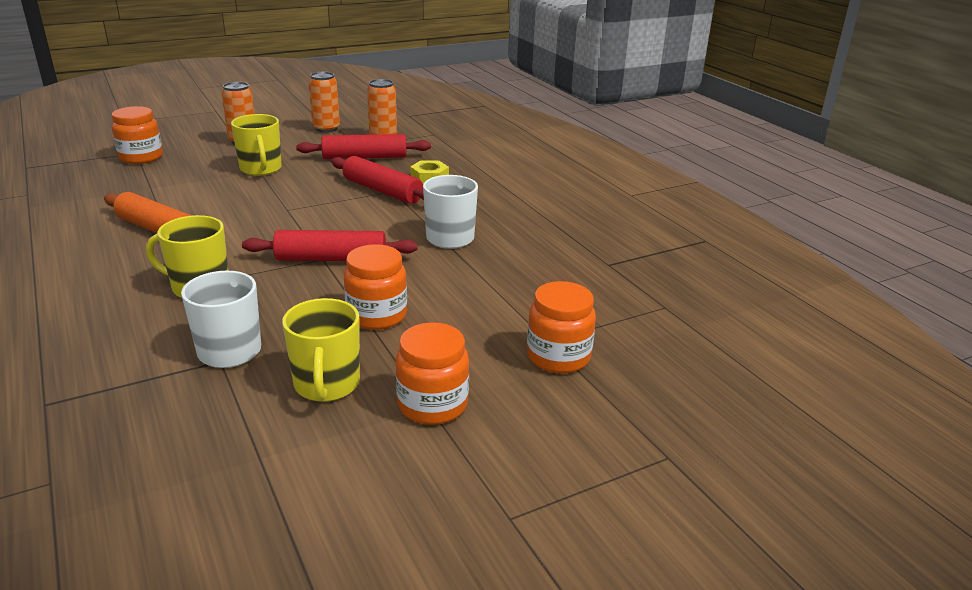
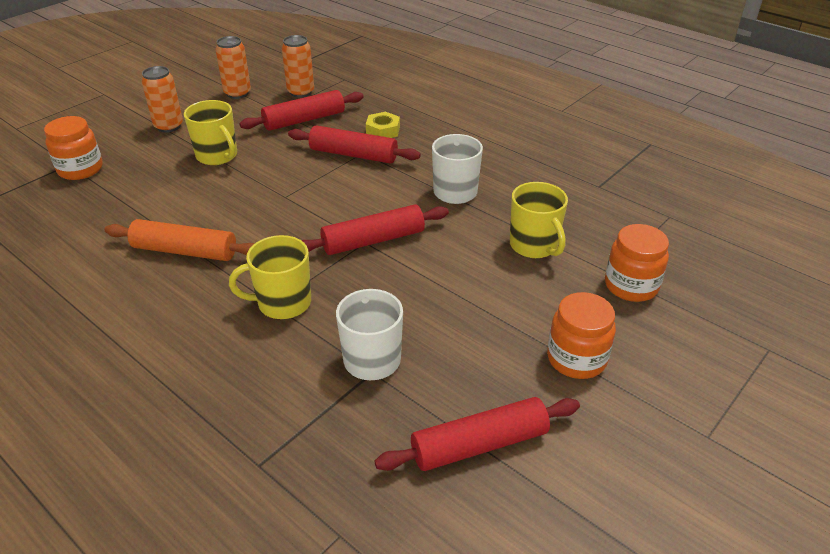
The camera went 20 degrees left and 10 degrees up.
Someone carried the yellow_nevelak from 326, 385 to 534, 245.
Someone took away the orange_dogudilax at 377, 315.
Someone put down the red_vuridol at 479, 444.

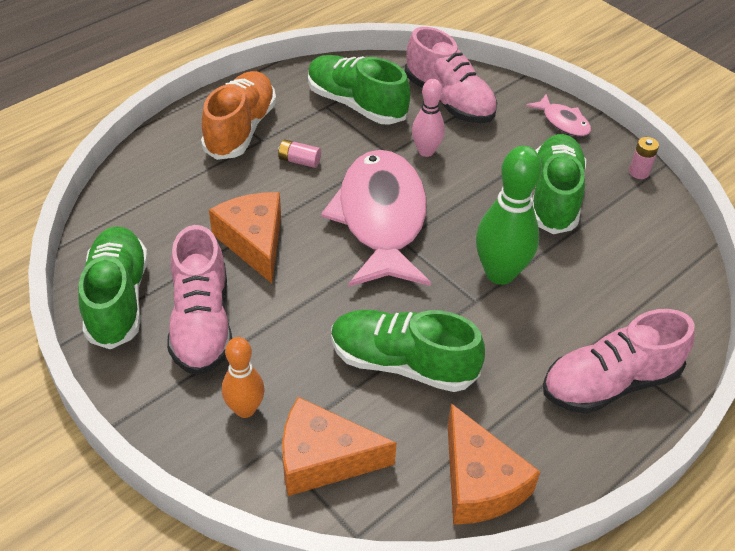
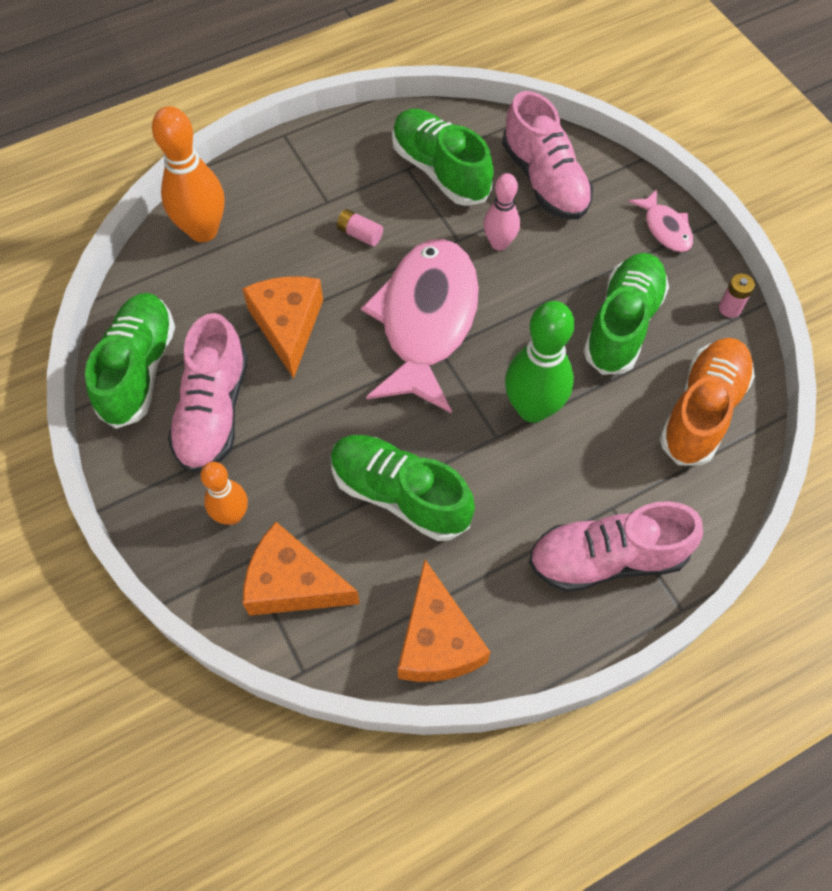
The camera went 15 degrees right and 15 degrees up.
Someone carried the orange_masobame from 240, 129 to 702, 410.
Someone put down the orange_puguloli at 203, 231.

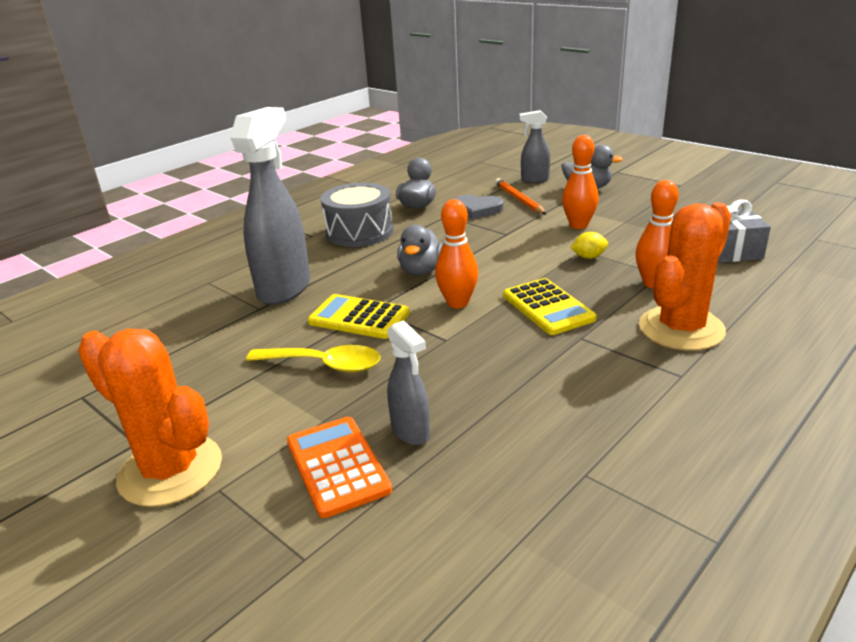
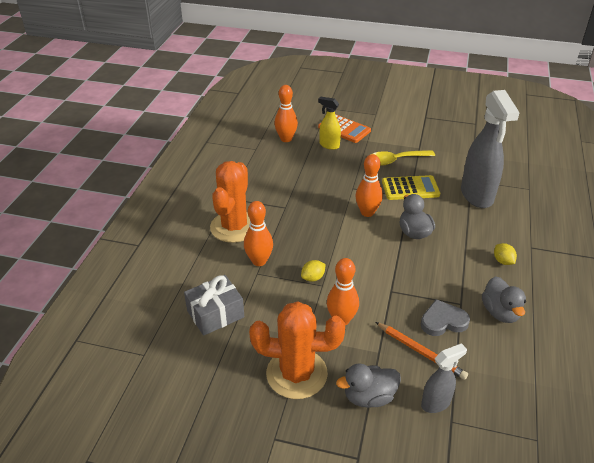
The camera went 150 degrees right and 10 degrees up.
Someone carried the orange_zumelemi from 170, 470 to 296, 374.
Someone swapped the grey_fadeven at 359, 232 for the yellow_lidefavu at 503, 261.
Someone repainted the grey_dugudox at 411, 432, which became the yellow_dugudox at 329, 145.
Someone took away the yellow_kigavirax at 548, 307.
Someone put down the orange_puguloli at 286, 139.

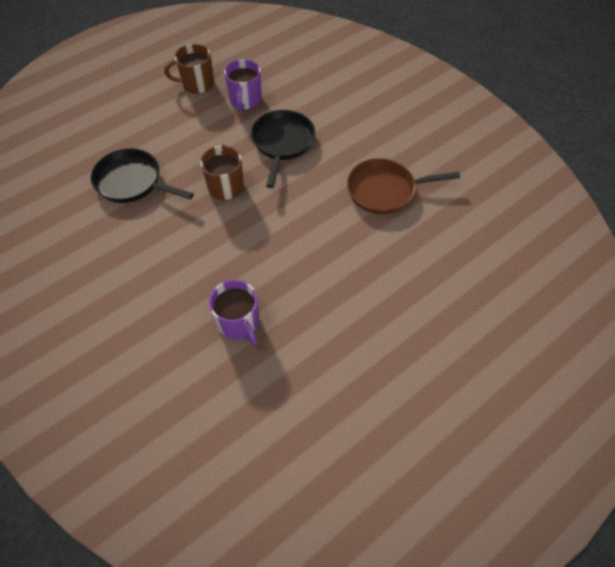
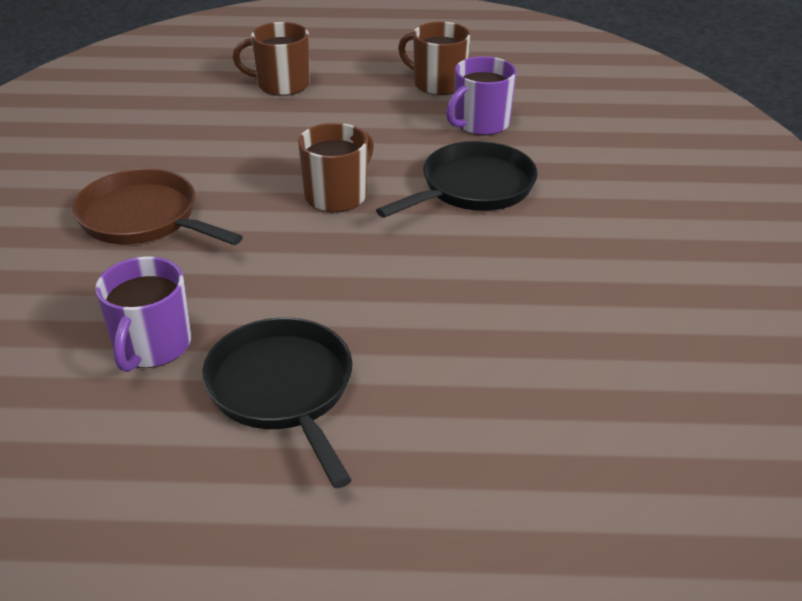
The camera went 40 degrees right and 20 degrees down.
Someone carried the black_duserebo from 132, 182 to 283, 390.
Someone carried the brown_duserebo from 385, 190 to 144, 218.
Someone put down the brown_nevelak at 281, 85.

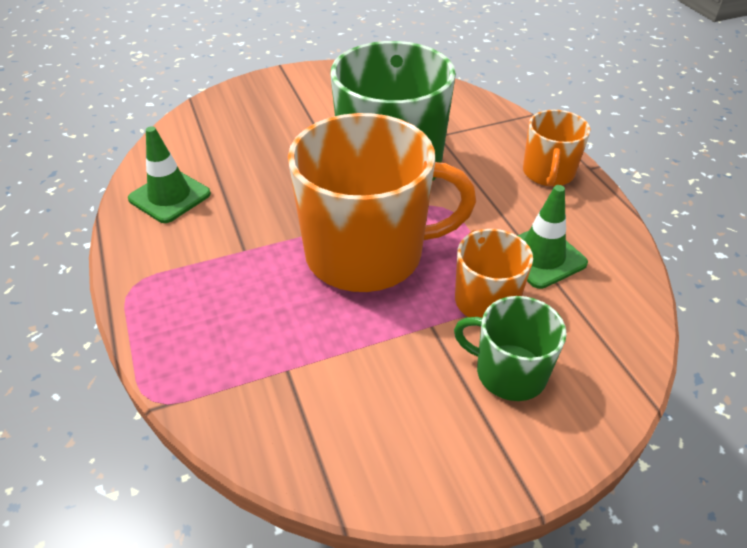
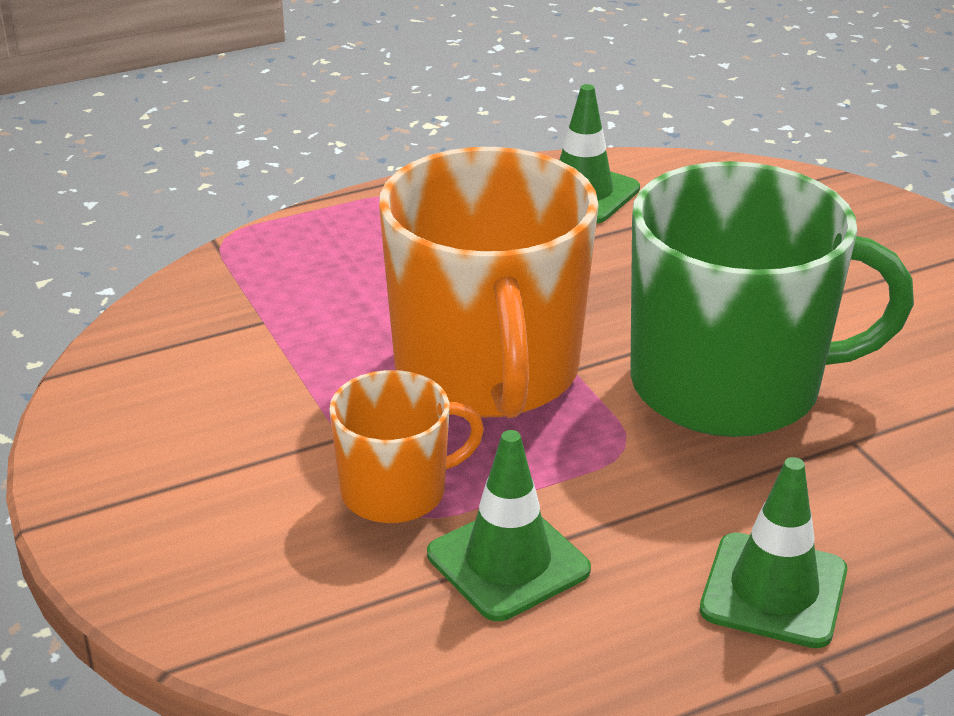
The camera went 85 degrees right and 10 degrees down.
Someone took away the green_nevelak at 509, 372.
Someone swapped the orange_nevelak at 548, 173 for the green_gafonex at 773, 590.

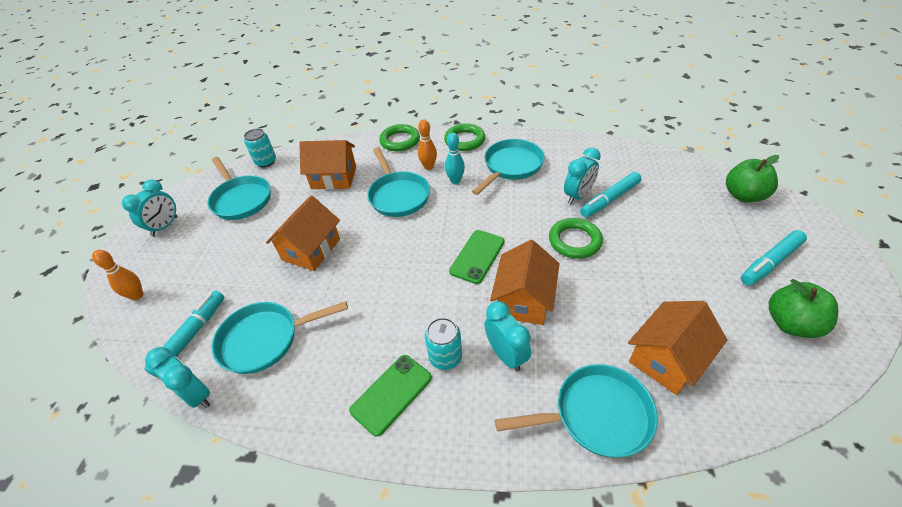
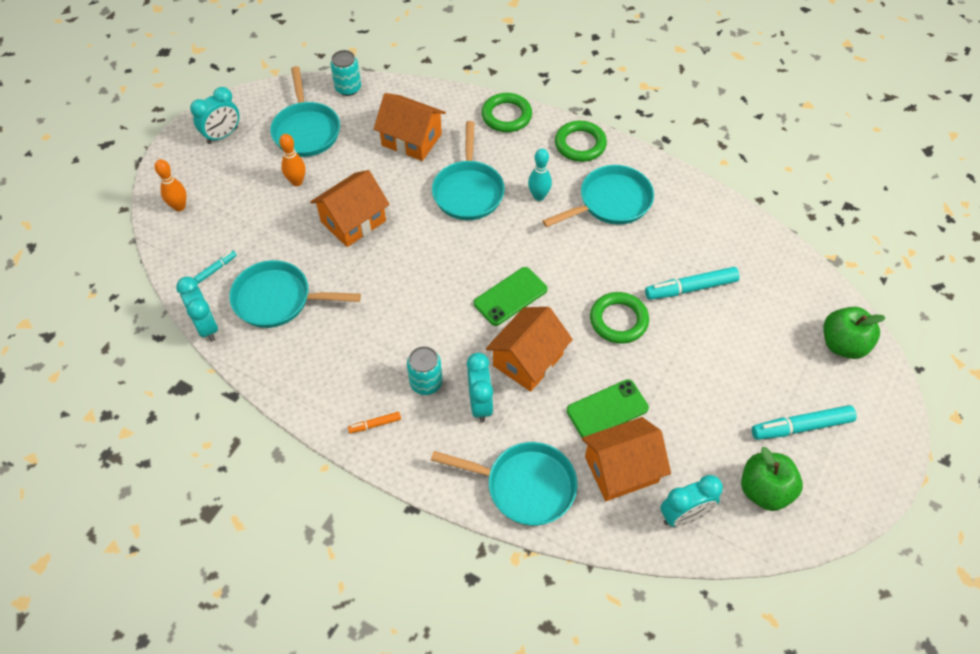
The camera went 20 degrees right and 10 degrees up.
Someone scaled the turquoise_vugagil at 191, 336 by 0.51.
Someone carried the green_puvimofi from 391, 394 to 607, 409.
Someone carried the orange_puguloli from 428, 167 to 297, 181.
Someone carried the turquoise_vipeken from 578, 196 to 684, 515.
Someone put down the orange_vugagil at 375, 424.

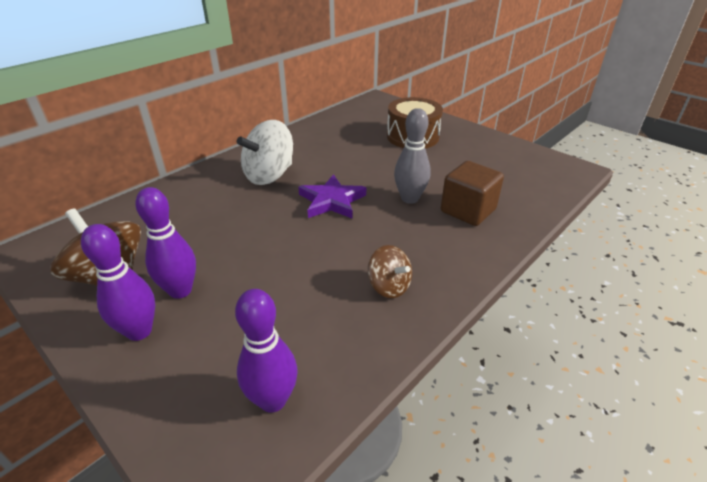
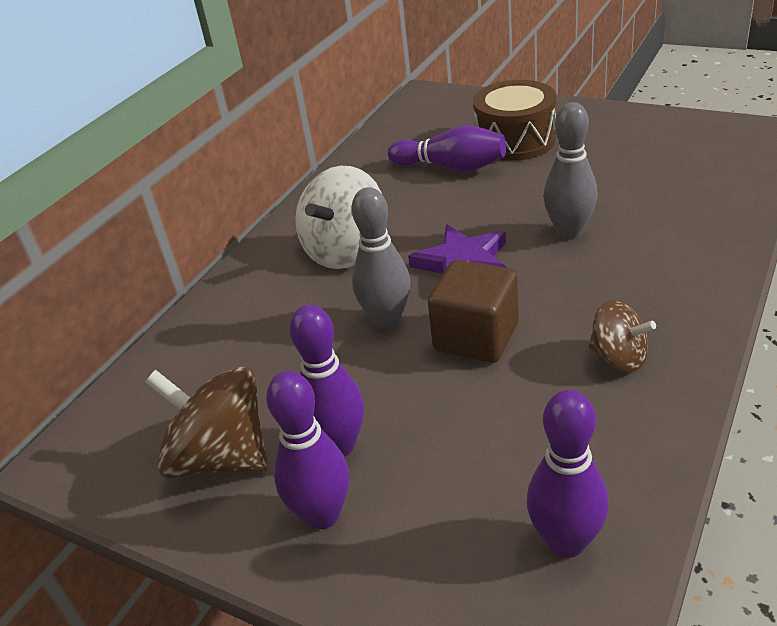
The camera went 10 degrees left and 0 degrees up.
Someone carried the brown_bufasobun from 468, 210 to 476, 337.
Someone put down the grey_puguloli at 387, 320.
Someone put down the purple_puguloli at 451, 167.

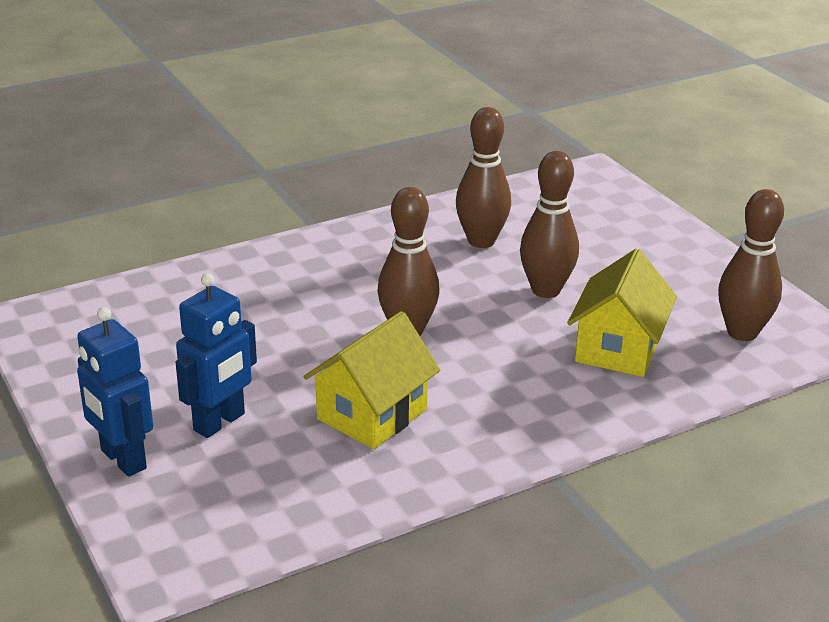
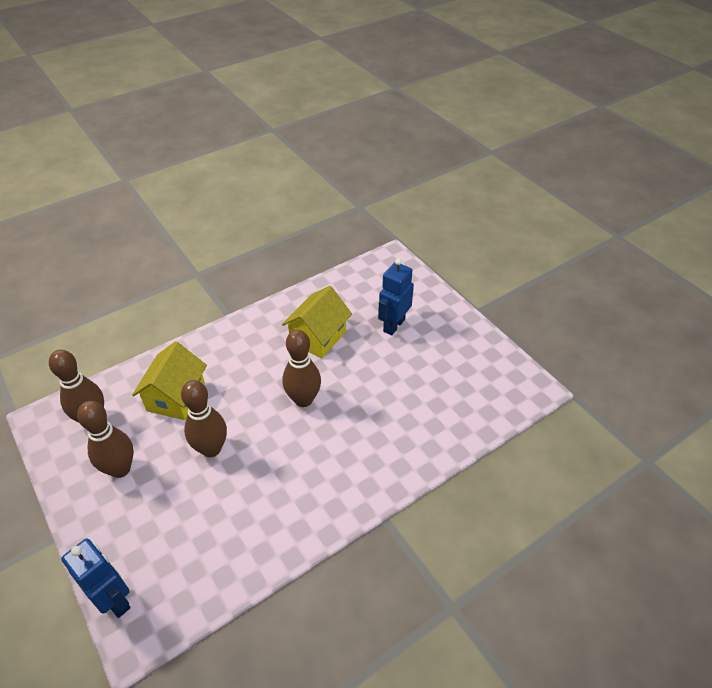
The camera went 175 degrees right and 15 degrees up.
Someone carried the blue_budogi from 122, 460 to 115, 599.
Someone carried the brown_puguloli from 481, 241 to 120, 469.

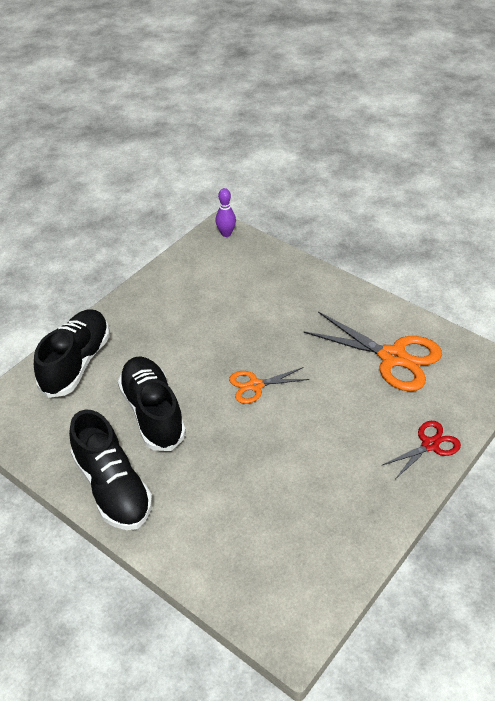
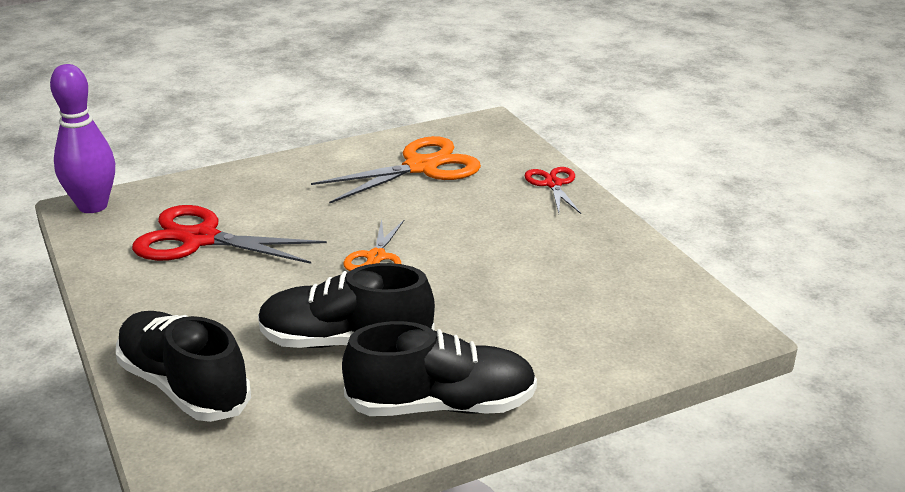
The camera went 65 degrees left and 15 degrees down.
Someone scaled the purple_puguloli at 226, 233 by 1.87.
Someone put down the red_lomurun at 200, 239.

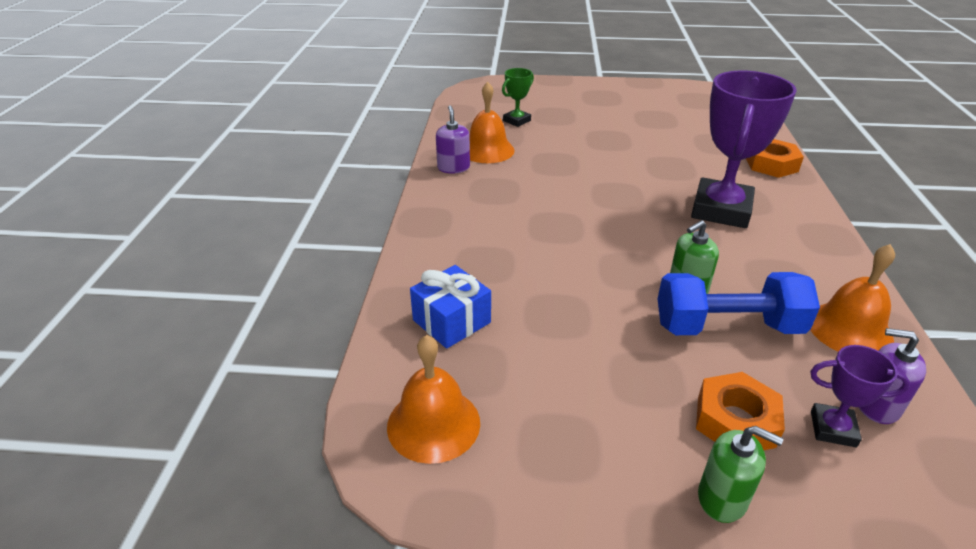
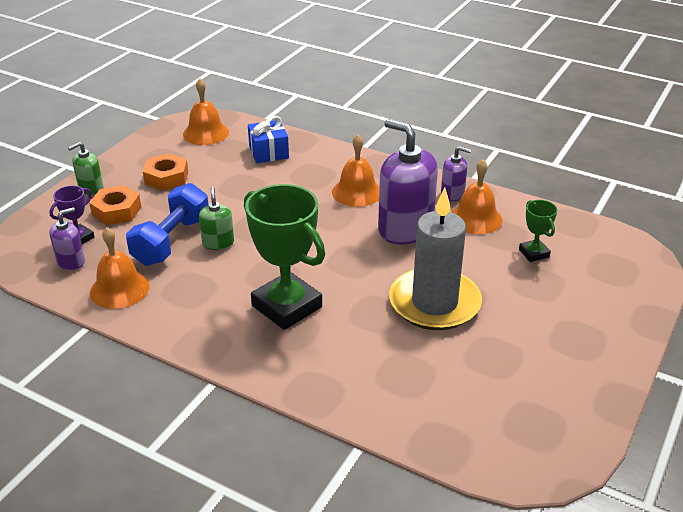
The camera went 115 degrees right and 0 degrees up.
Someone repainted the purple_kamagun at 721, 210, which became the green_kamagun at 287, 306.
Someone carried the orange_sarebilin from 771, 164 to 166, 177.
Someone put down the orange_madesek at 357, 192.
Someone put down the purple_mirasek at 405, 229.
Someone put down the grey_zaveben at 434, 303.

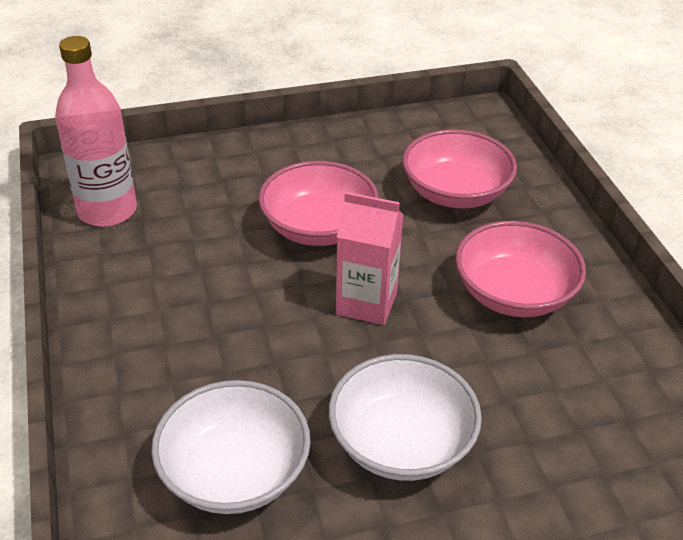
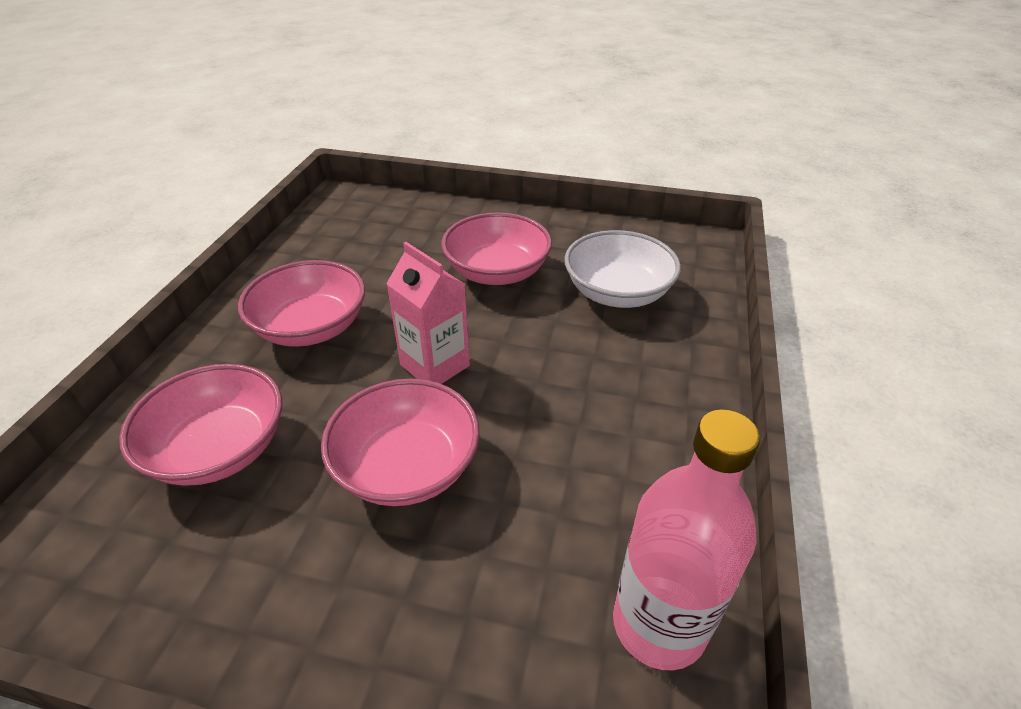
The camera went 150 degrees left and 0 degrees up.
Someone repainted the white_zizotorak at 401, 442, which became the pink_zizotorak at 497, 272.

